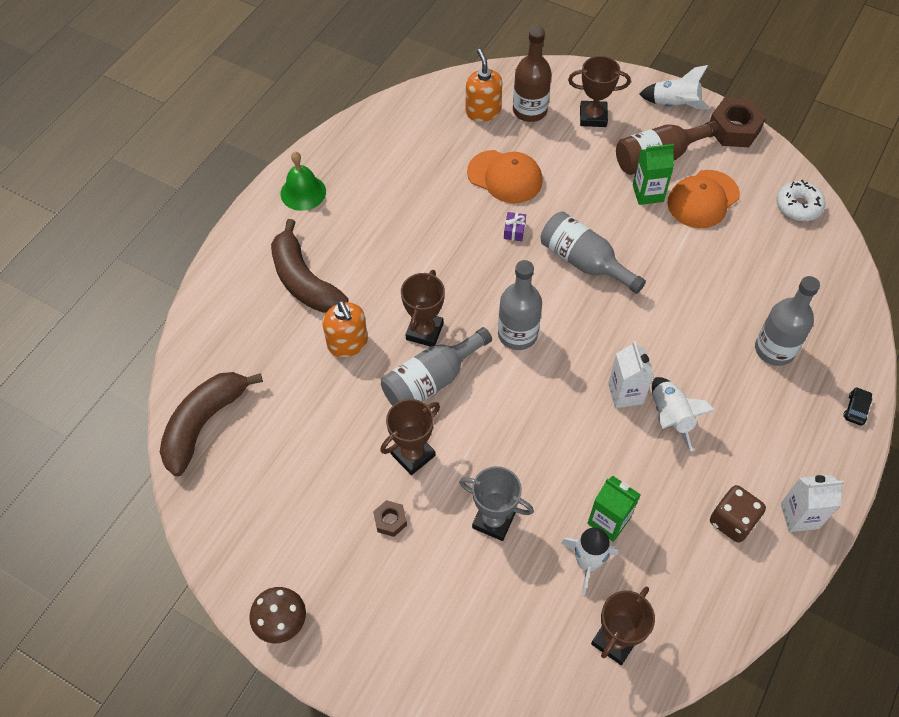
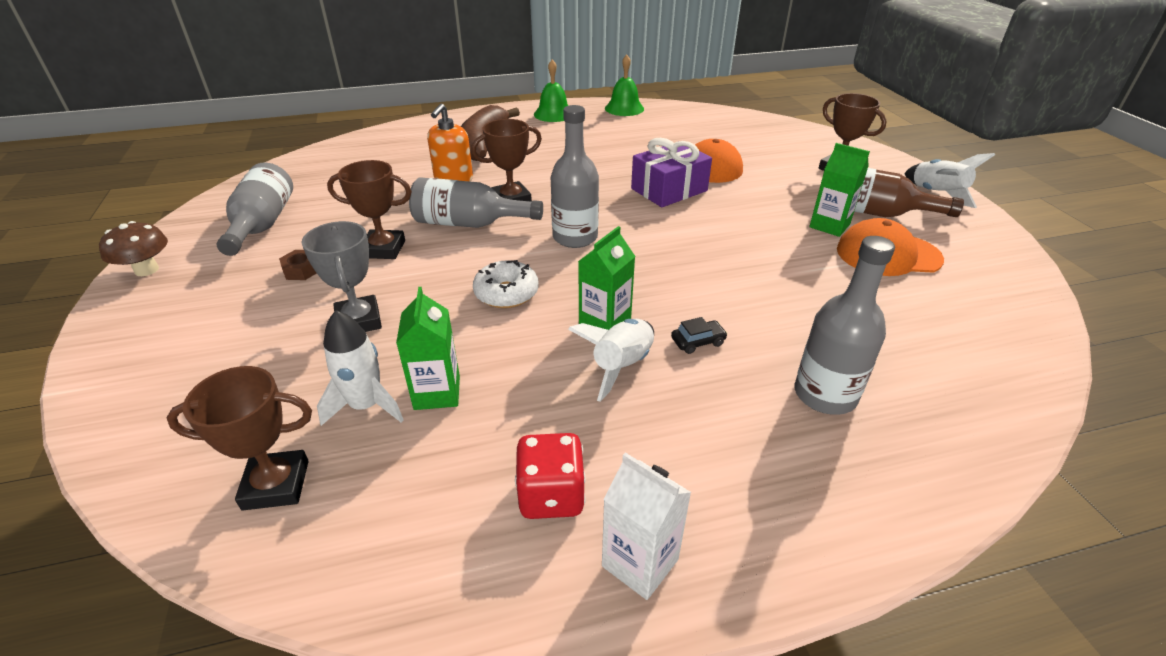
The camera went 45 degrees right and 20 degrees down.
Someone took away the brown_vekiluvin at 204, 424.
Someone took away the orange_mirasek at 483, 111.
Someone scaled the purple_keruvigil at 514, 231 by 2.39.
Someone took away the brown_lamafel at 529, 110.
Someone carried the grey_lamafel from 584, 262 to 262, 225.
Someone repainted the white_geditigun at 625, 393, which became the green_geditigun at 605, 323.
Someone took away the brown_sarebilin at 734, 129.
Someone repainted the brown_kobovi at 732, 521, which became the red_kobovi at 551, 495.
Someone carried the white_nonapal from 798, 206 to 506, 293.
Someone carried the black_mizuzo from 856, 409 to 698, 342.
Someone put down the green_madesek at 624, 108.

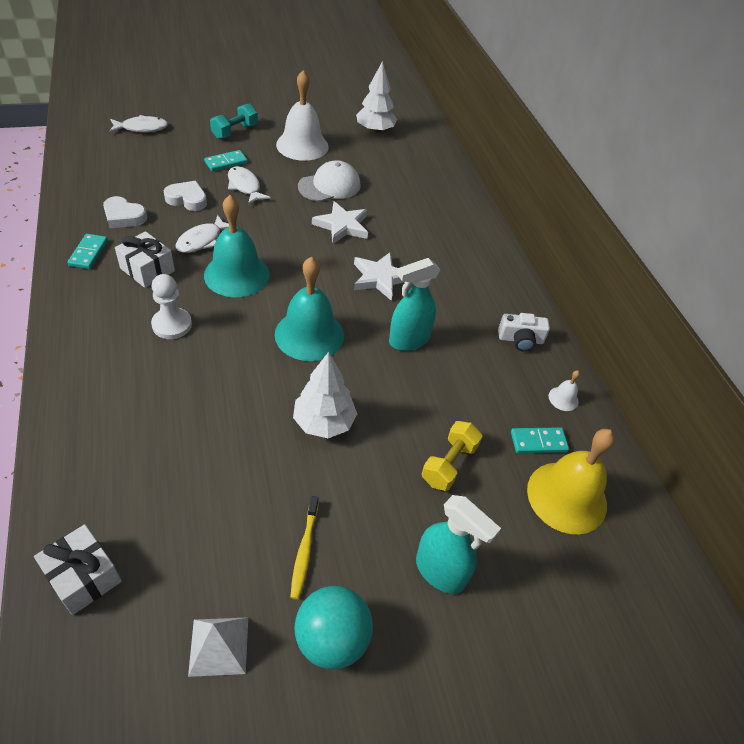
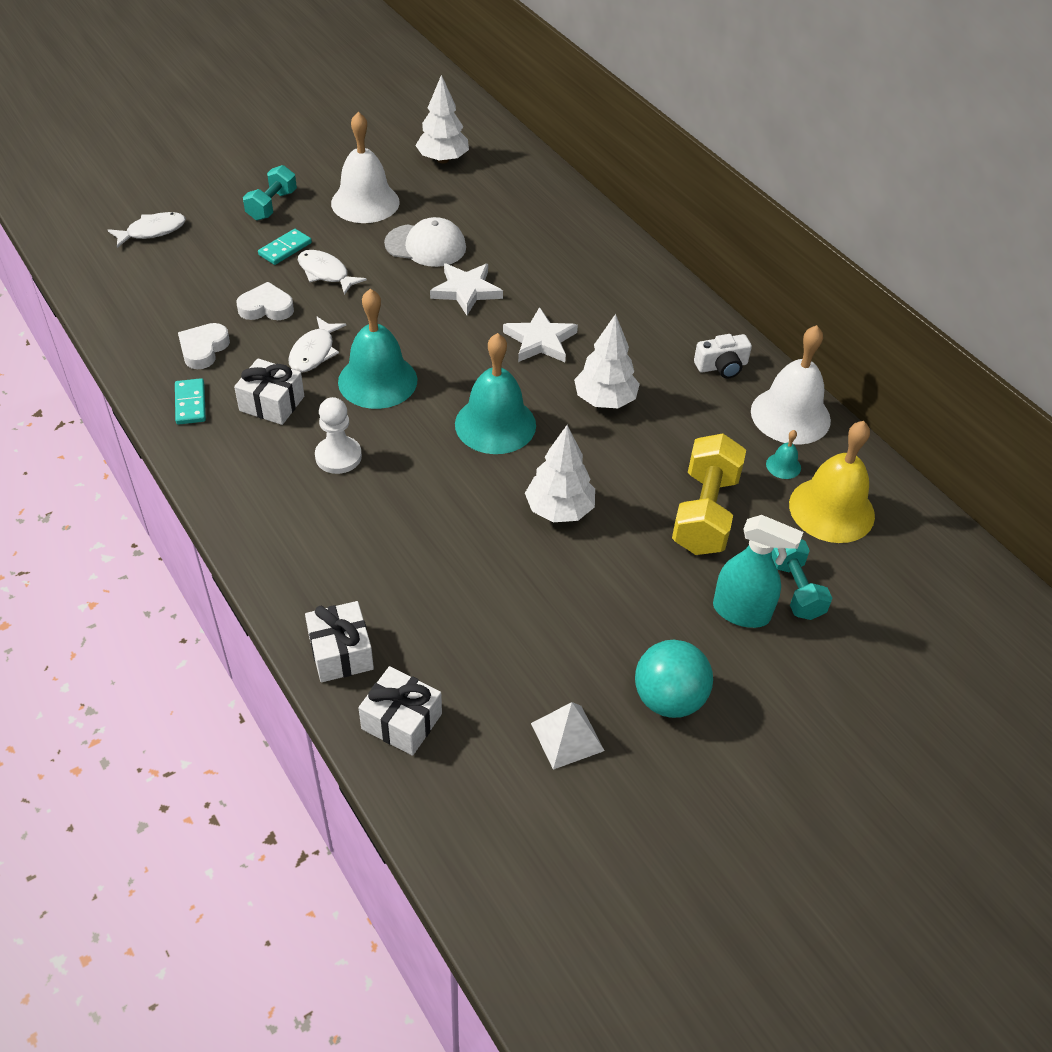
The camera went 15 degrees left and 0 degrees up.
Someone rotated the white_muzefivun at 124, 216 by 105 degrees clockwise.
Someone took away the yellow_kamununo at 304, 551.
Someone rotated the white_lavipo at 329, 186 by 60 degrees clockwise.
Someone swapped the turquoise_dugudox at 408, 340 for the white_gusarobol at 605, 400.
Someone scaled the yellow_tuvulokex at 449, 464 by 1.57.
Someone swapped the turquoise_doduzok at 538, 442 for the turquoise_madesek at 783, 466.
Someone scaled the white_madesek at 563, 398 by 2.37.
Someone put down the white_keruvigil at 341, 652.
Someone put down the turquoise_tuvulokex at 795, 589.

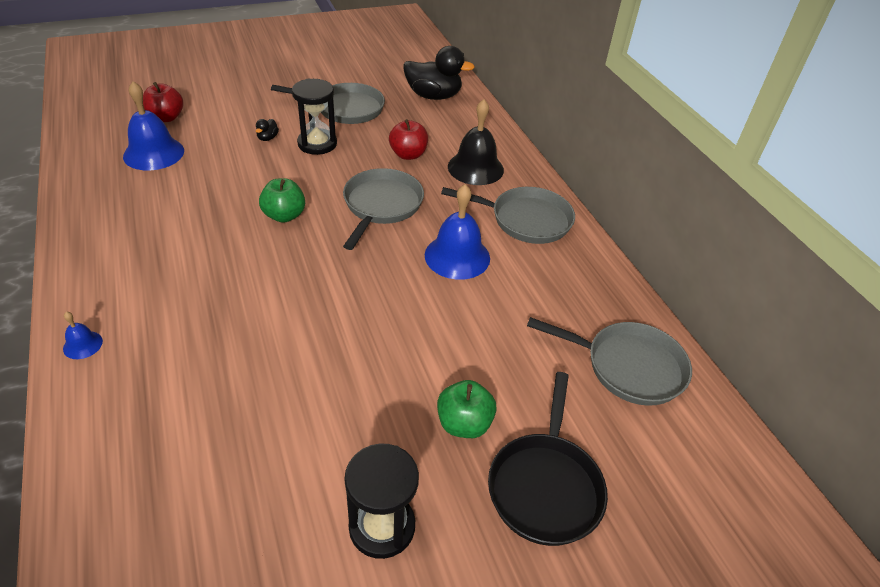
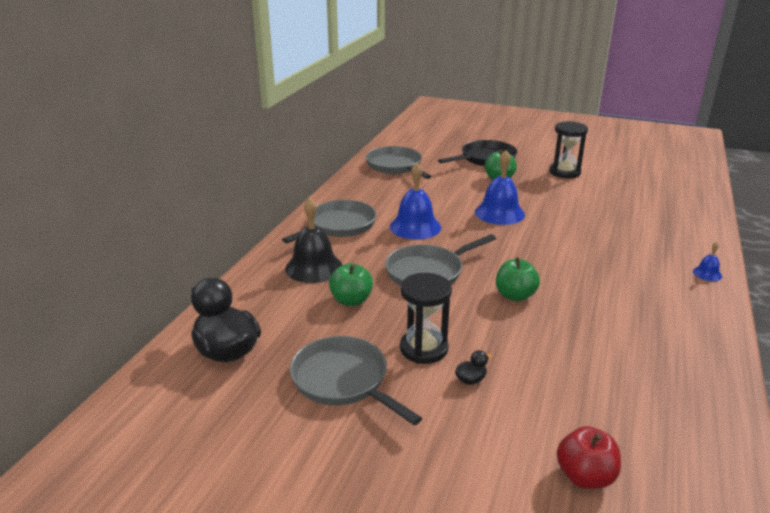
The camera went 135 degrees left and 15 degrees down.
Someone carried the blue_madesek from 153, 153 to 499, 213.
Someone repainted the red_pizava at 408, 155, which became the green_pizava at 351, 300.
Someone rotated the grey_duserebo at 525, 220 by 75 degrees clockwise.

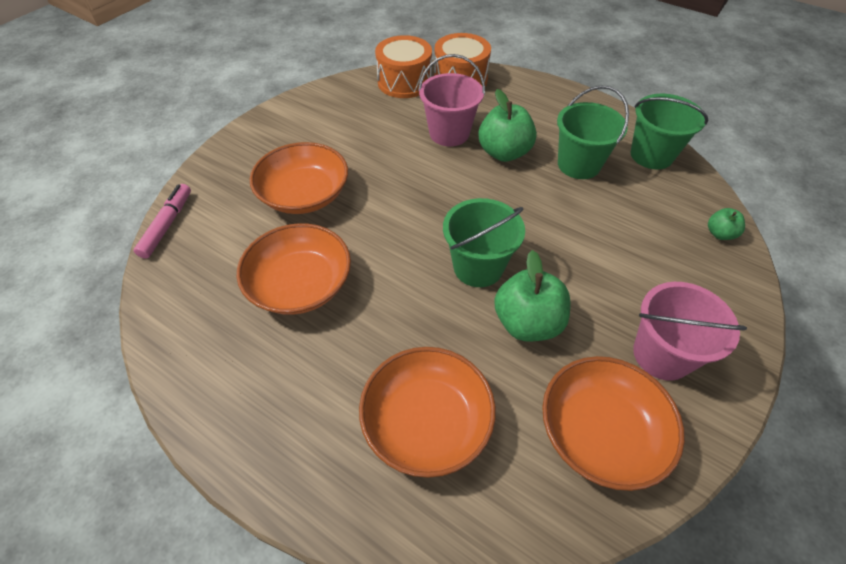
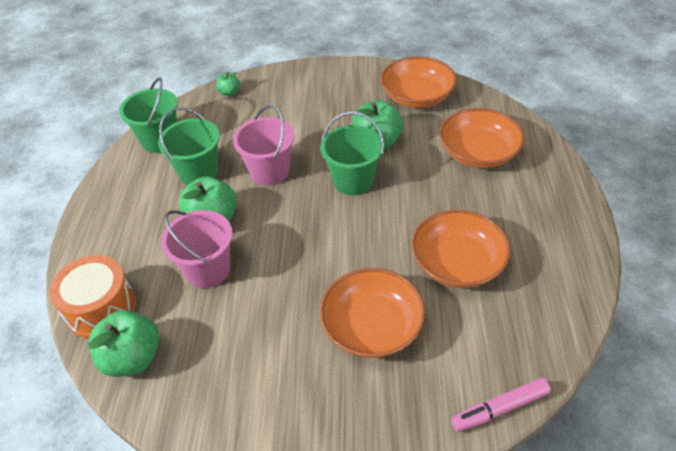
The camera went 120 degrees left and 5 degrees down.
Someone swapped the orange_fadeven at 404, 82 for the green_pizava at 132, 358.
Someone carried the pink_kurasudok from 662, 354 to 269, 171.

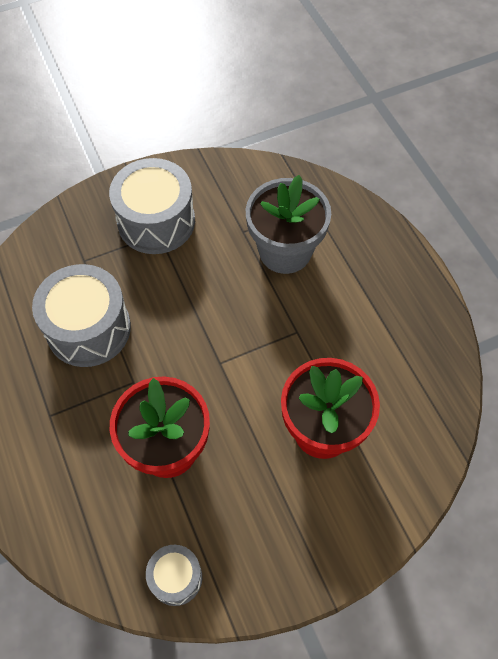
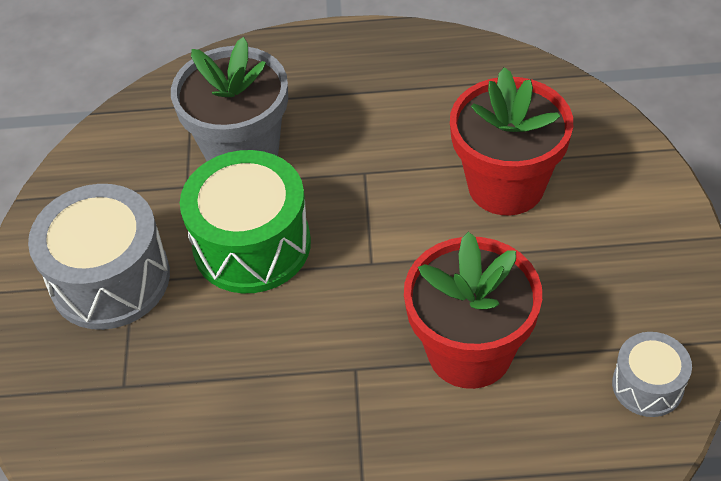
The camera went 65 degrees left and 10 degrees down.
Someone took away the grey_fadeven at 88, 328.
Someone put down the green_fadeven at 252, 245.

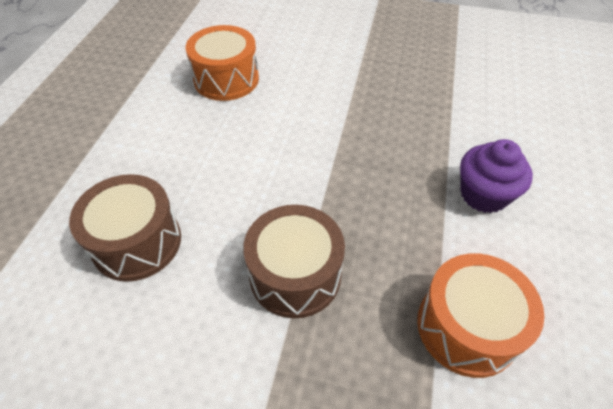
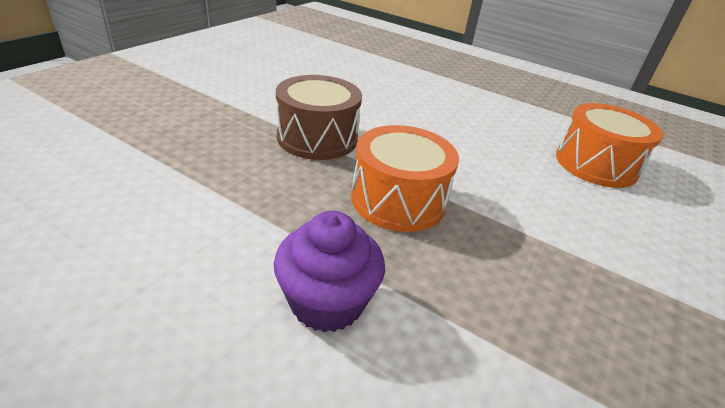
The camera went 105 degrees right and 15 degrees down.
Someone took away the brown_fadeven at 137, 242.
Someone carried the orange_fadeven from 467, 327 to 398, 200.

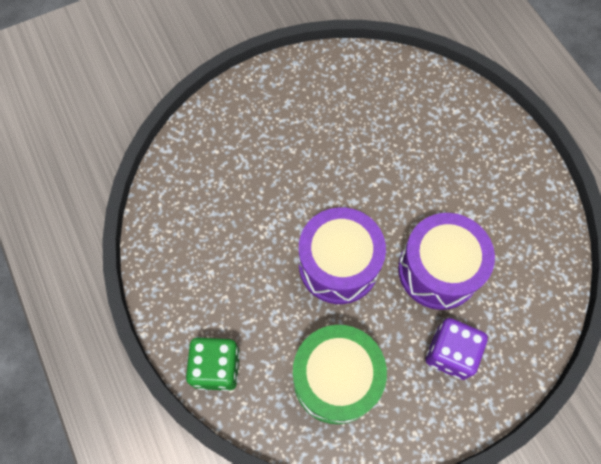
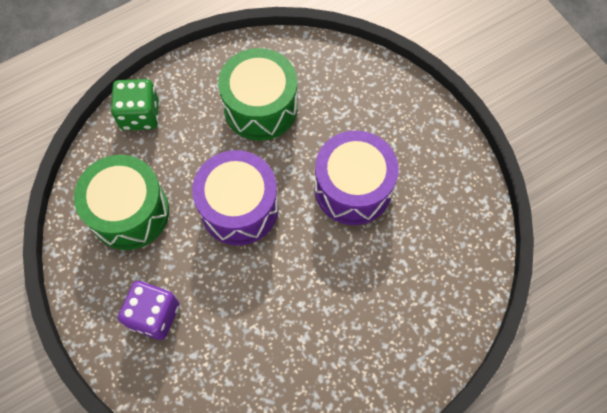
The camera went 85 degrees right and 0 degrees up.
Someone carried the purple_fadeven from 438, 270 to 353, 188.
Someone put down the green_fadeven at 260, 107.

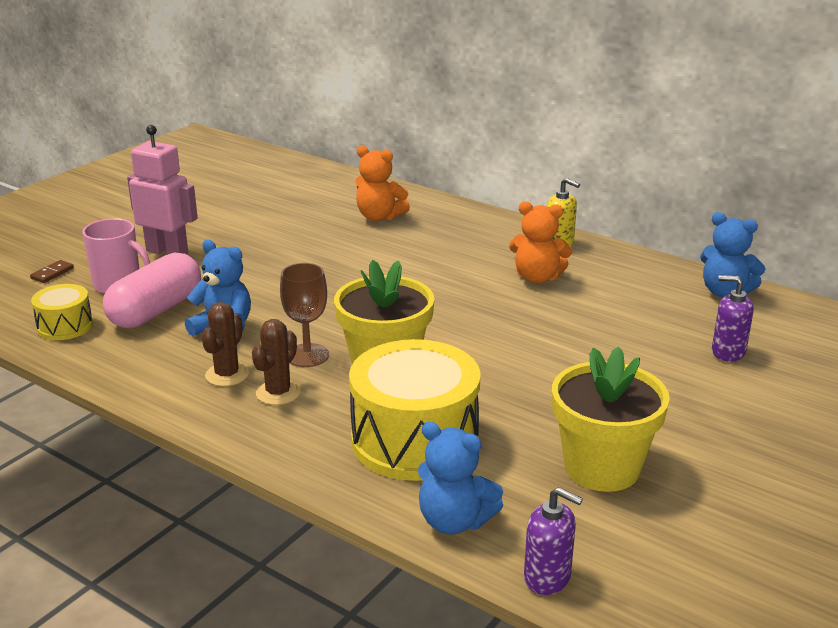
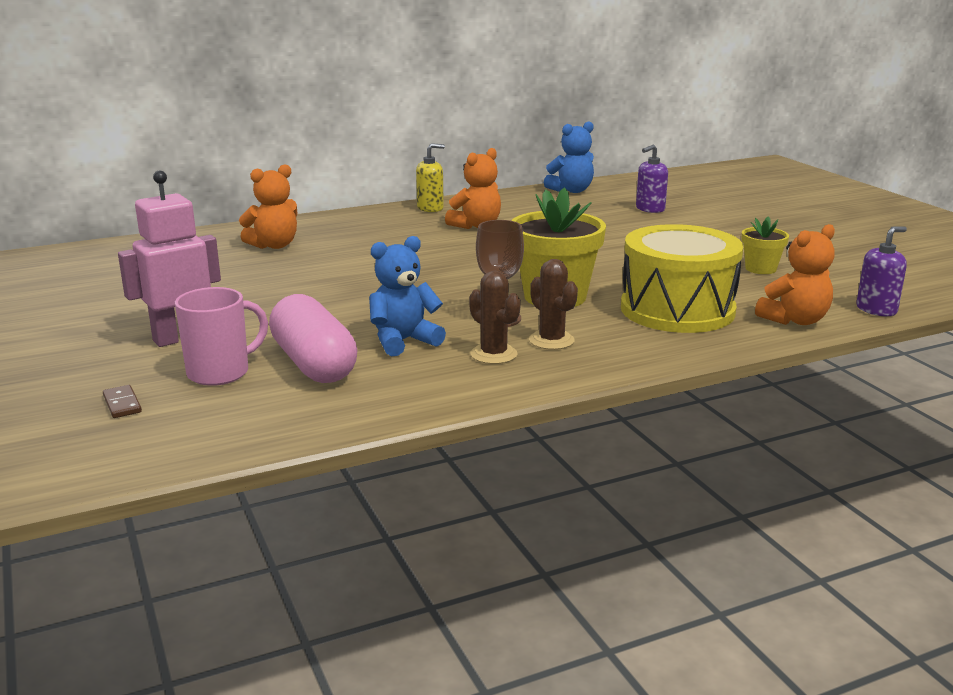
The camera went 60 degrees left and 5 degrees down.
Someone took away the yellow_fadeven at 65, 326.
Someone repainted the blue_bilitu at 454, 521, which became the orange_bilitu at 795, 320.
Someone scaled the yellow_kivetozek at 602, 468 by 0.52.

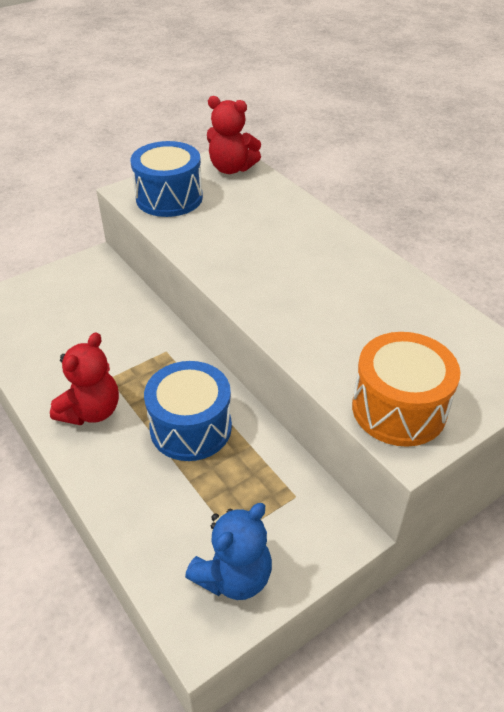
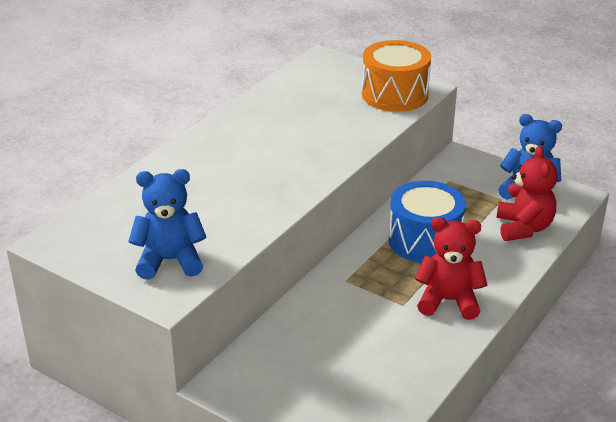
The camera went 110 degrees left and 10 degrees down.
Someone swapped the blue_fadeven at 169, 198 for the blue_bilitu at 170, 261.
Someone carried the red_bilitu from 231, 168 to 523, 228.

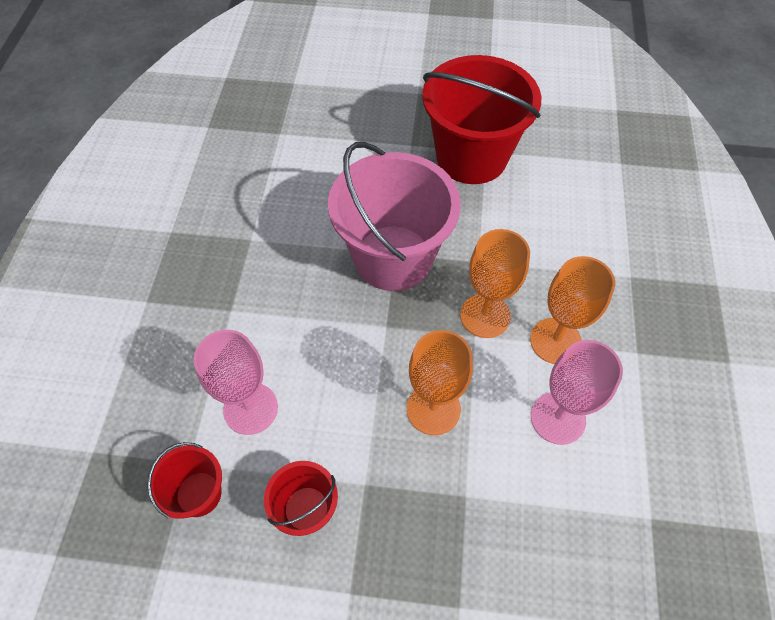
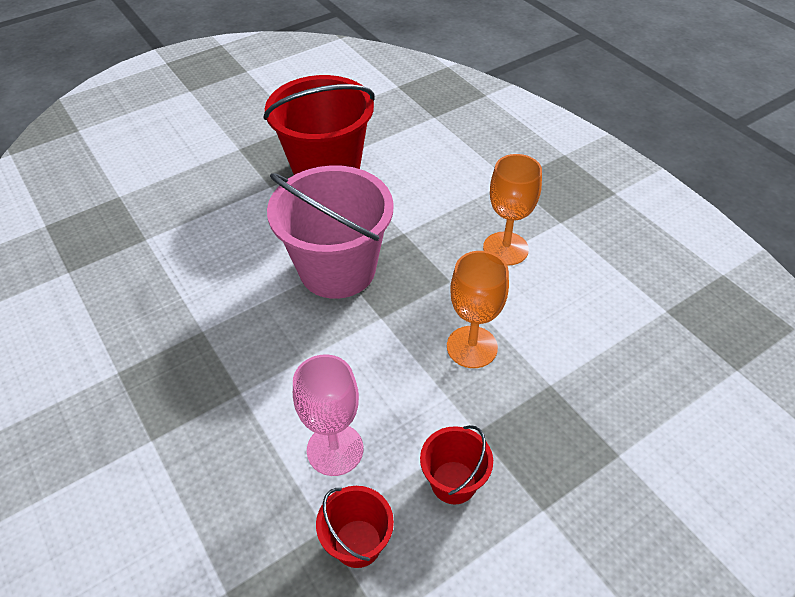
The camera went 40 degrees left and 10 degrees down.
Someone took away the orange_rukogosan at 485, 315.
Someone took away the pink_rukogosan at 558, 418.

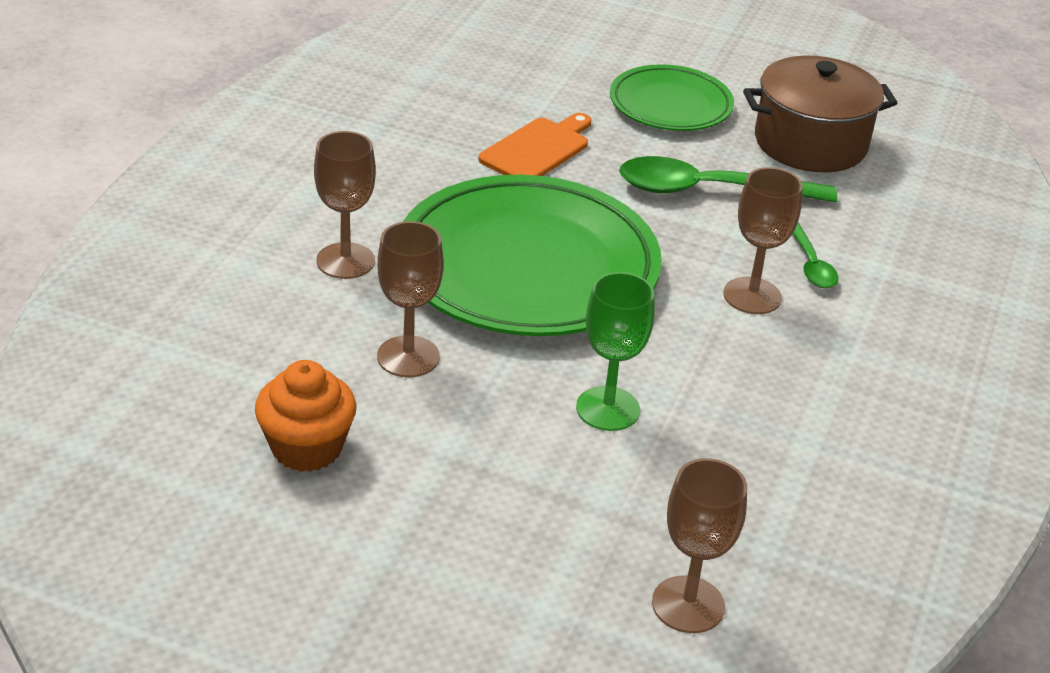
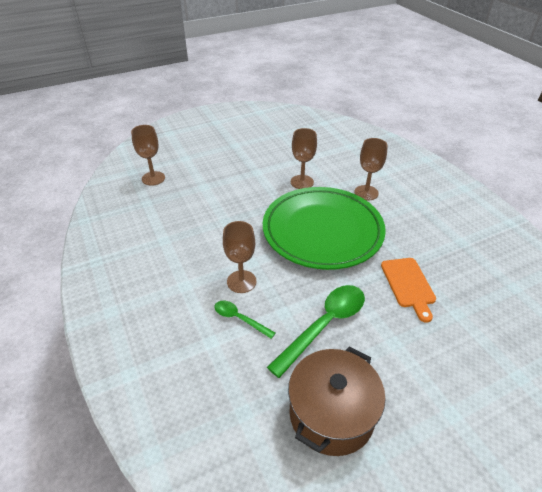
The camera went 135 degrees right and 5 degrees up.
Someone took away the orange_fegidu at 307, 448.
Someone took away the green_rukogosan at 608, 409.
Someone took away the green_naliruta at 670, 105.

